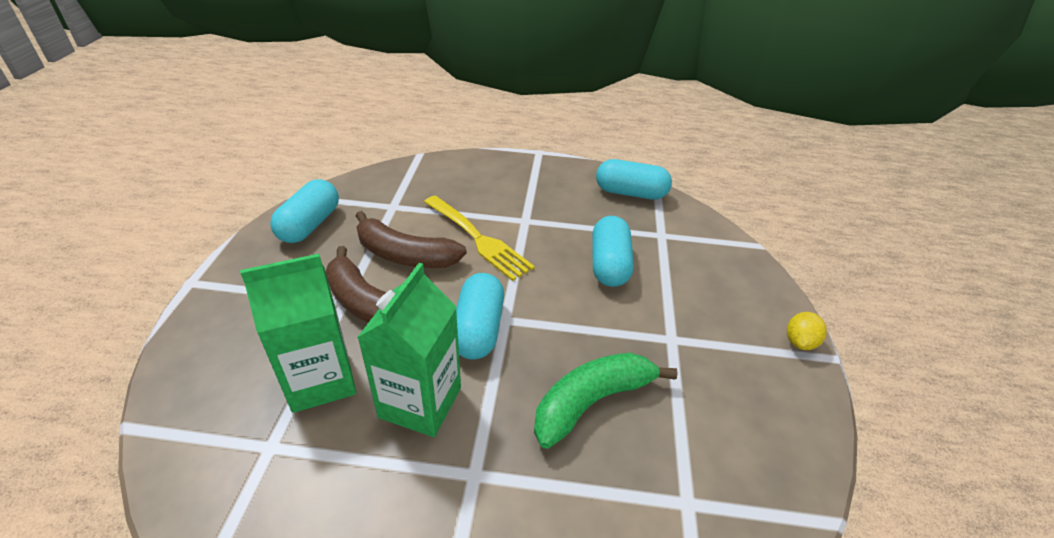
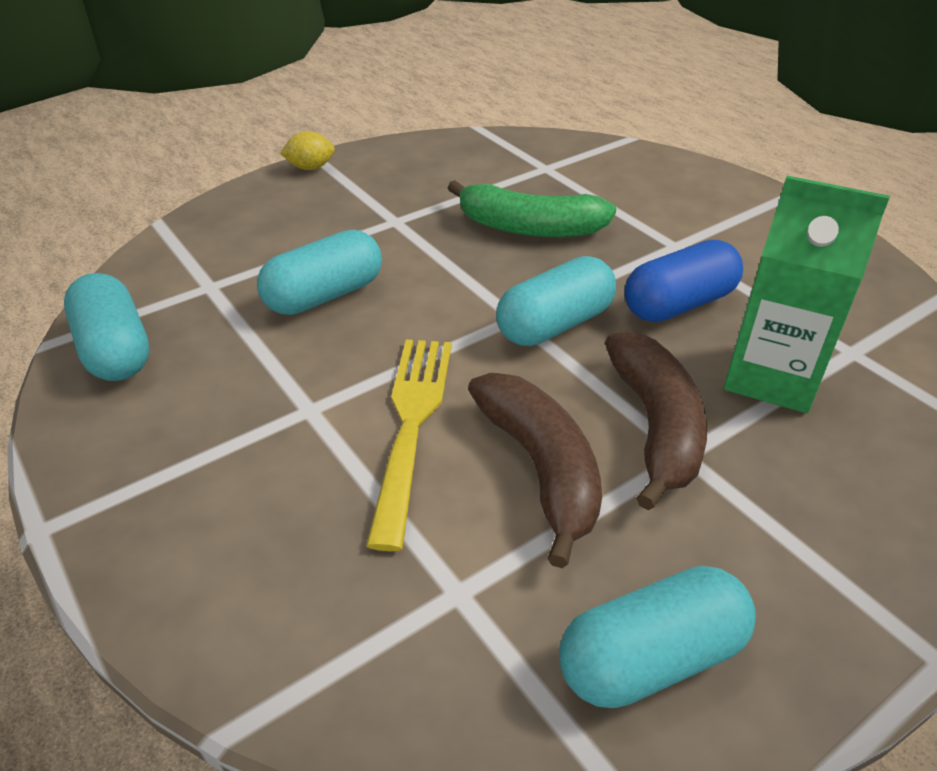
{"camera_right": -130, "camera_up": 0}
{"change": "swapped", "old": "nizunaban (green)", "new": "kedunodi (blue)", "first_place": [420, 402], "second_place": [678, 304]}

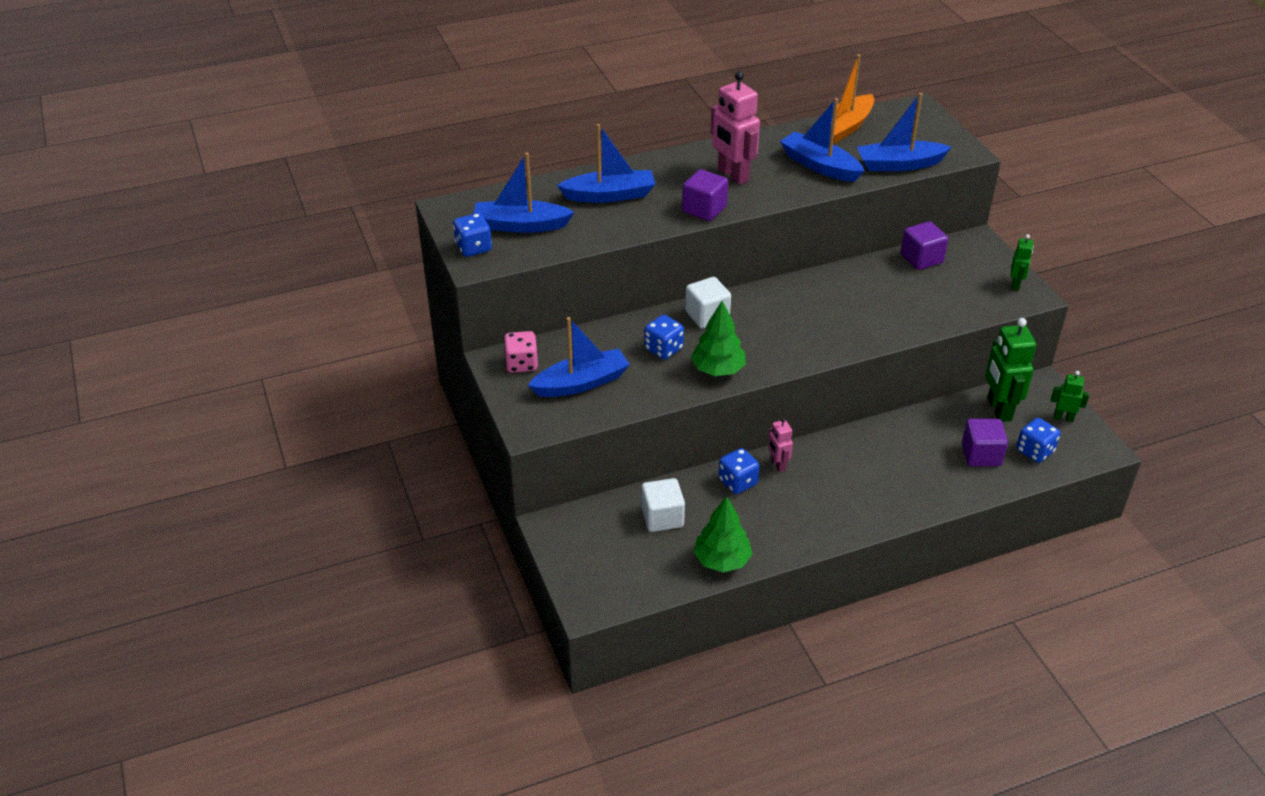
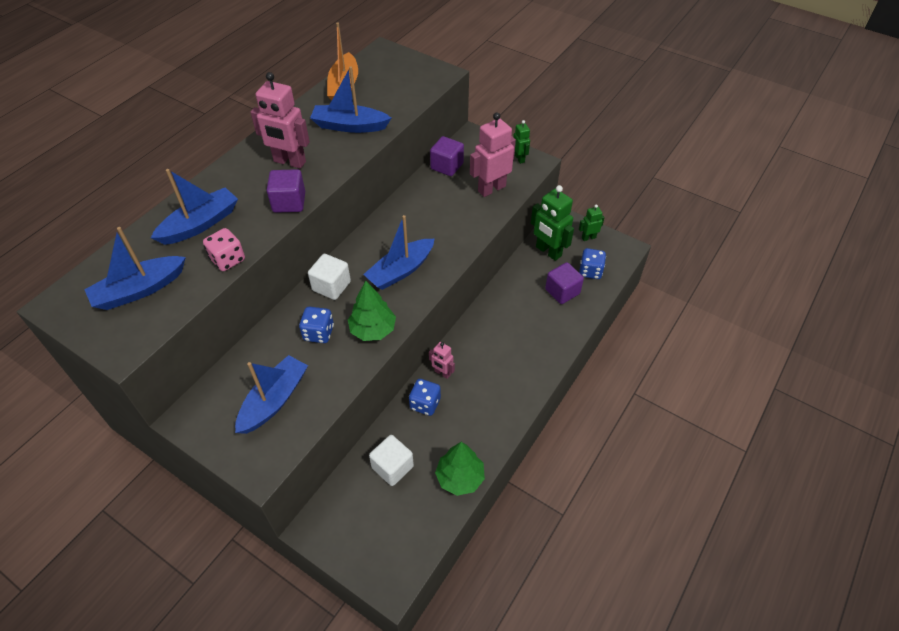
{"camera_right": -35, "camera_up": 10}
{"change": "shifted", "old": "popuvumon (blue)", "first_place": [899, 165], "second_place": [400, 271]}
{"change": "gone", "old": "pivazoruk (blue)", "first_place": [473, 248]}
{"change": "shifted", "old": "pivazoruk (pink)", "first_place": [521, 364], "second_place": [228, 259]}
{"change": "new", "new": "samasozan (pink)", "second_place": [491, 188]}

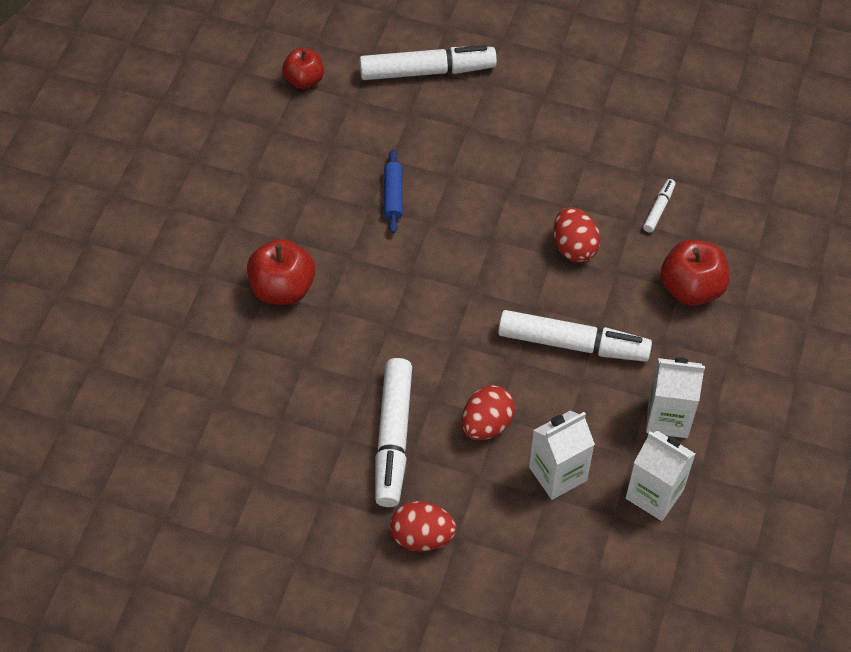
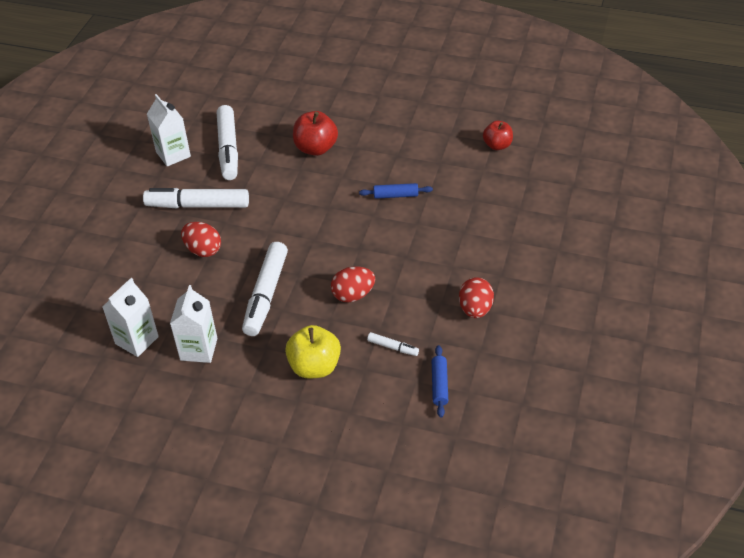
{"camera_right": 90, "camera_up": -10}
{"change": "shifted", "old": "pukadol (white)", "first_place": [427, 71], "second_place": [228, 149]}
{"change": "repainted", "old": "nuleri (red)", "new": "nuleri (yellow)", "first_place": [691, 288], "second_place": [314, 366]}
{"change": "shifted", "old": "nizunaban (white)", "first_place": [558, 474], "second_place": [173, 154]}
{"change": "shifted", "old": "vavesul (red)", "first_place": [422, 537], "second_place": [475, 309]}
{"change": "new", "new": "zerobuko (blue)", "second_place": [439, 384]}

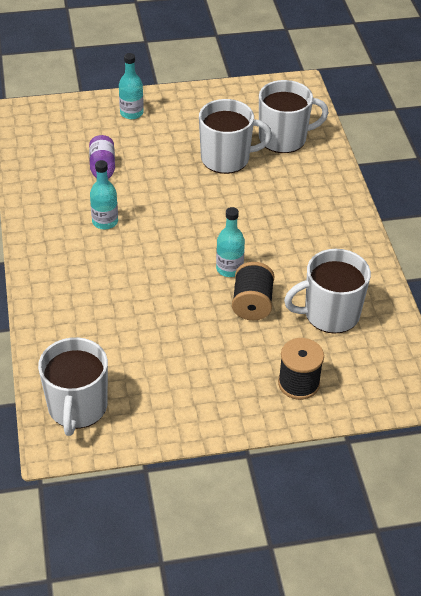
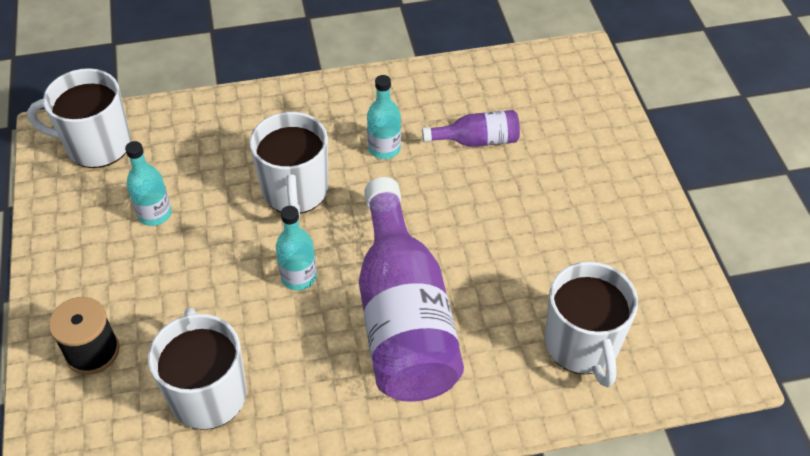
{"camera_right": 90, "camera_up": 5}
{"change": "shifted", "old": "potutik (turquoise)", "first_place": [131, 113], "second_place": [154, 214]}
{"change": "shifted", "old": "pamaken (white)", "first_place": [226, 158], "second_place": [295, 191]}
{"change": "gone", "old": "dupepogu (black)", "first_place": [252, 304]}
{"change": "new", "new": "potutik (purple)", "second_place": [403, 317]}

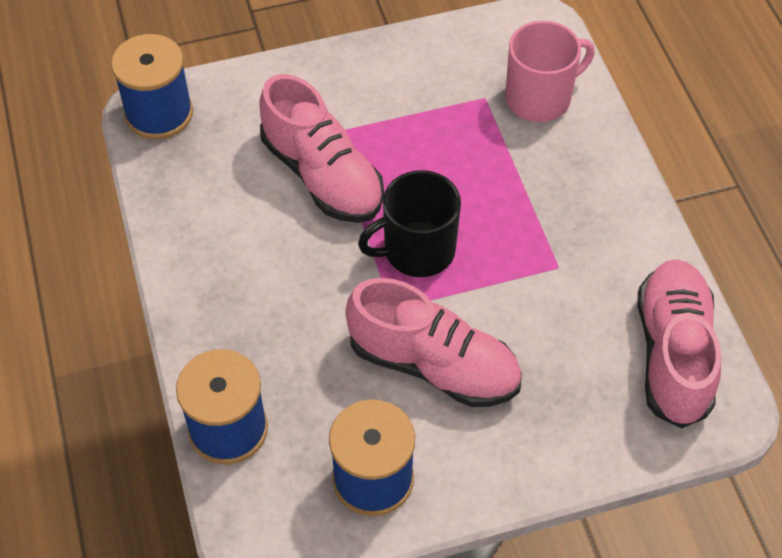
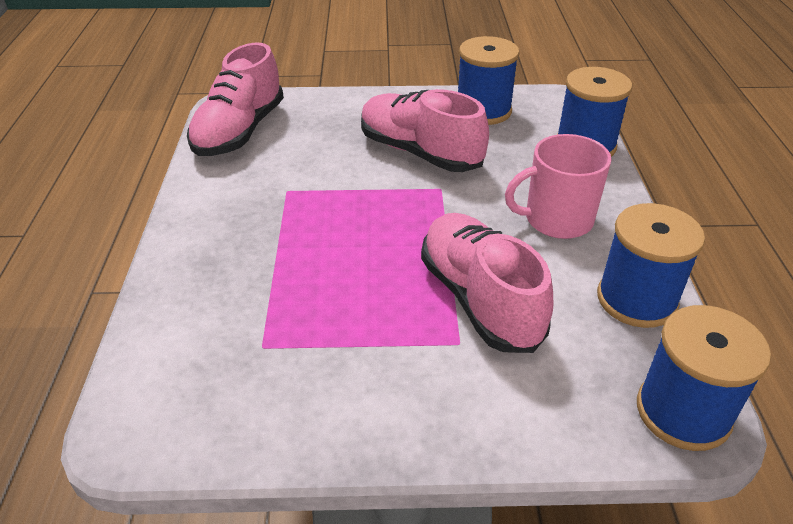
{"camera_right": -165, "camera_up": -15}
{"change": "shifted", "old": "pamaken (pink)", "first_place": [540, 98], "second_place": [556, 220]}
{"change": "gone", "old": "pamaken (black)", "first_place": [417, 250]}
{"change": "new", "new": "dupepogu (blue)", "second_place": [636, 299]}

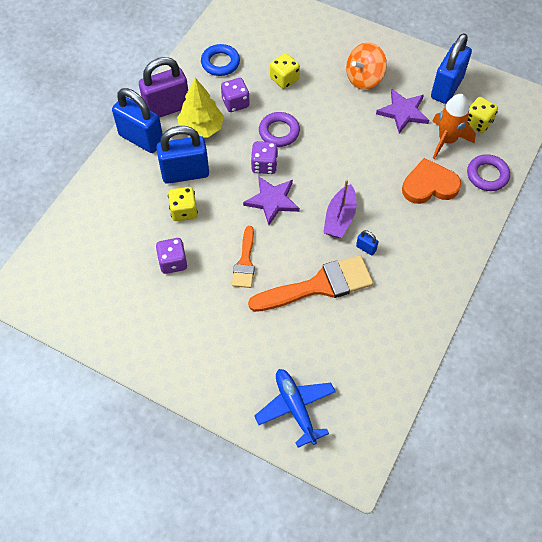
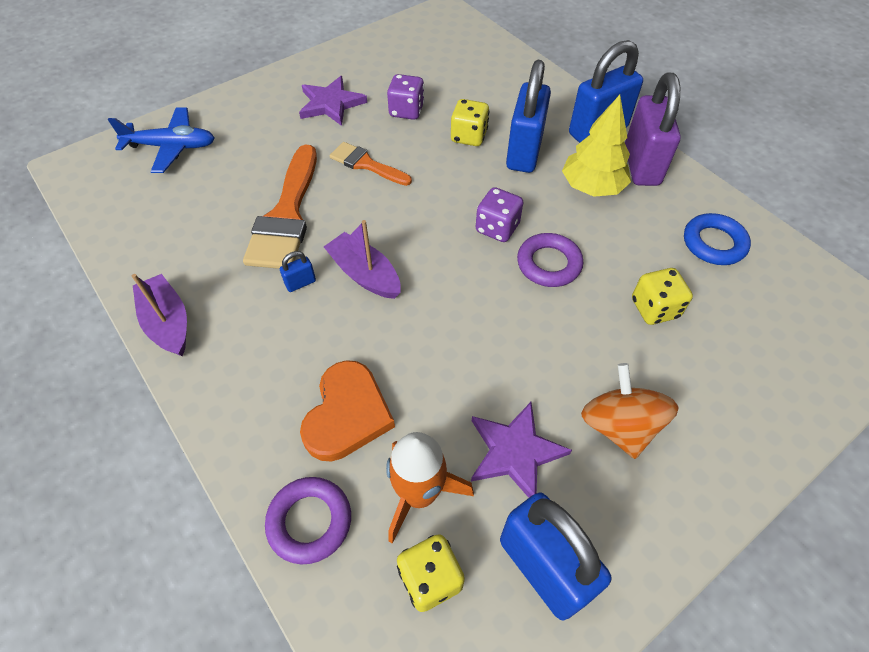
{"camera_right": 115, "camera_up": -5}
{"change": "gone", "old": "pivazoruk (purple)", "first_place": [235, 103]}
{"change": "shifted", "old": "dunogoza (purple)", "first_place": [272, 201], "second_place": [331, 104]}
{"change": "new", "new": "popuvumon (purple)", "second_place": [168, 322]}

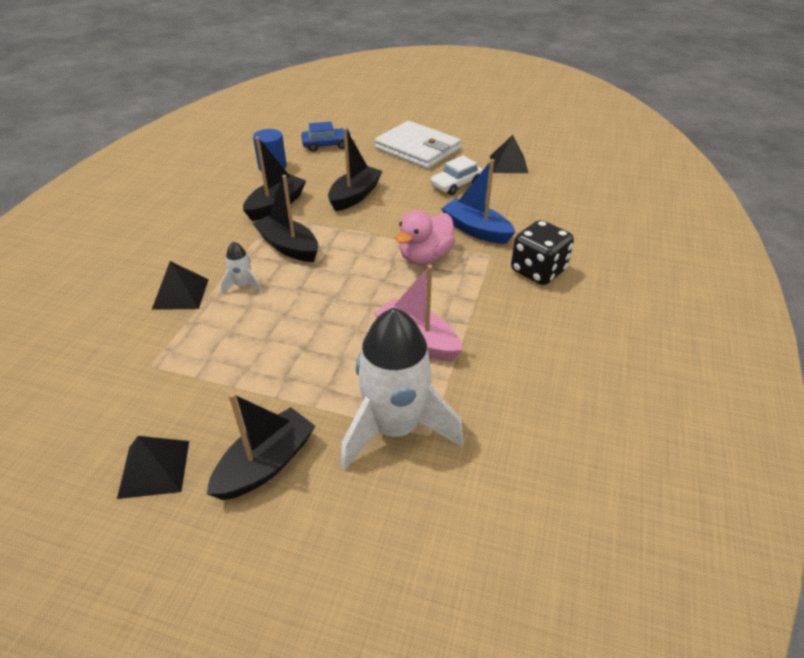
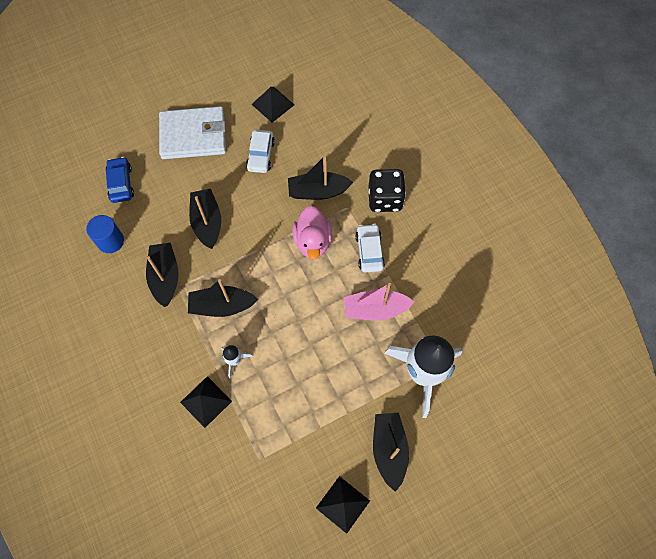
{"camera_right": -45, "camera_up": 25}
{"change": "rotated", "old": "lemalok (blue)", "first_place": [327, 145], "second_place": [121, 183], "degrees": -45}
{"change": "repainted", "old": "popuvumon (blue)", "new": "popuvumon (black)", "first_place": [476, 230], "second_place": [318, 191]}
{"change": "new", "new": "lemalok (white)", "second_place": [369, 251]}

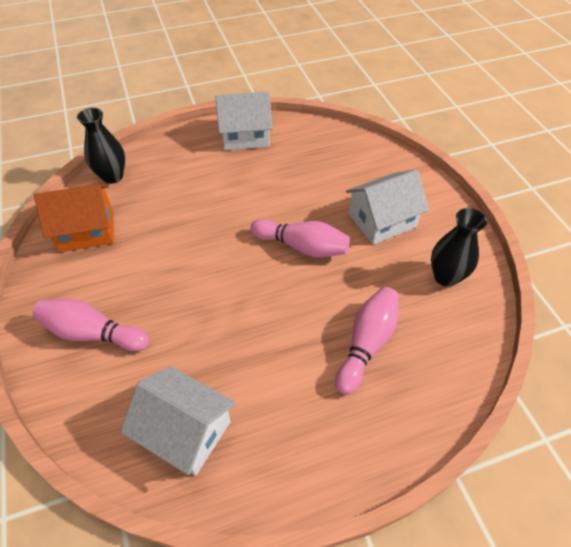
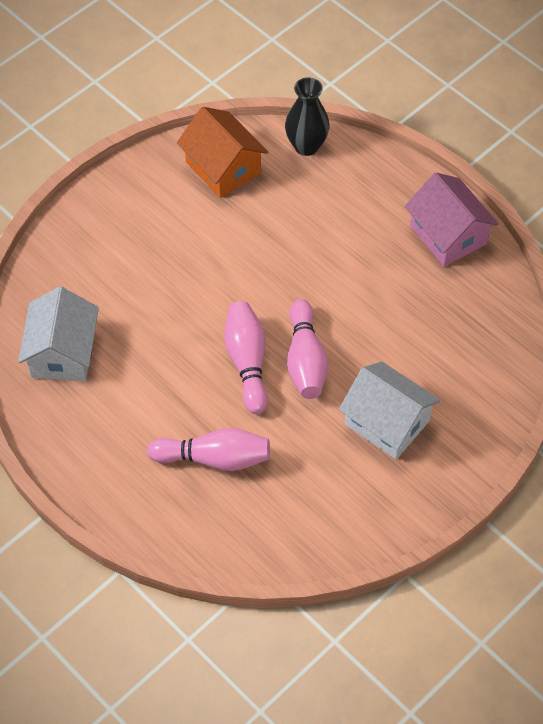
{"camera_right": 65, "camera_up": 5}
{"change": "repainted", "old": "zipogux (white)", "new": "zipogux (pink)", "first_place": [245, 136], "second_place": [448, 235]}
{"change": "gone", "old": "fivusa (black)", "first_place": [446, 276]}
{"change": "shifted", "old": "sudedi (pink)", "first_place": [93, 333], "second_place": [247, 362]}

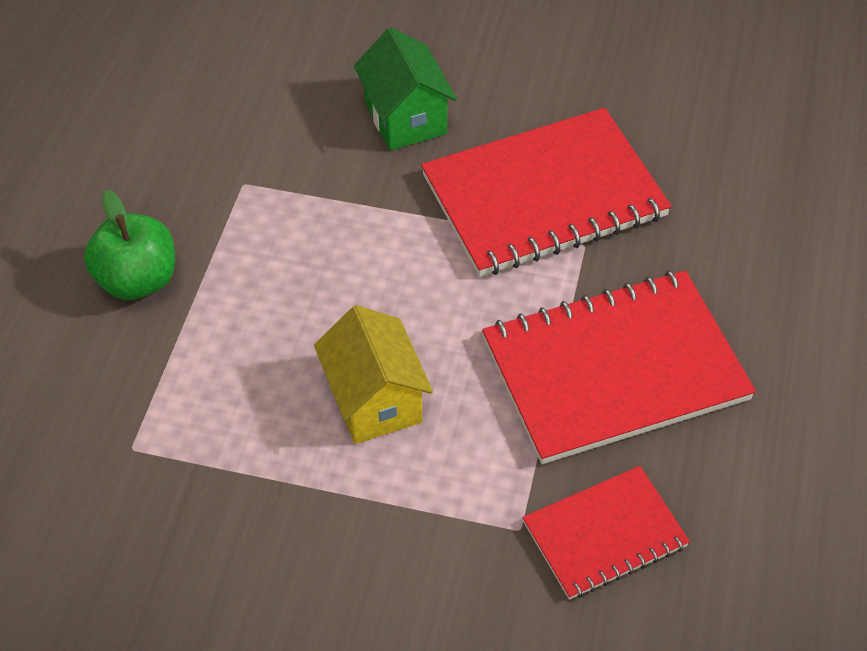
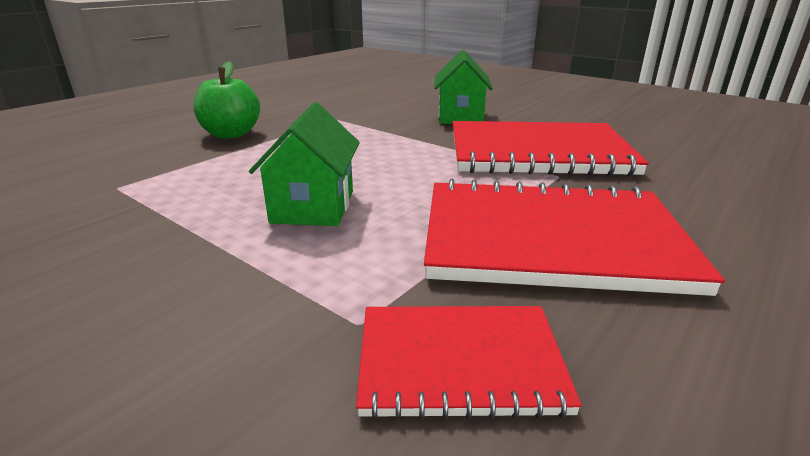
{"camera_right": 25, "camera_up": -25}
{"change": "repainted", "old": "zipogux (yellow)", "new": "zipogux (green)", "first_place": [374, 400], "second_place": [313, 206]}

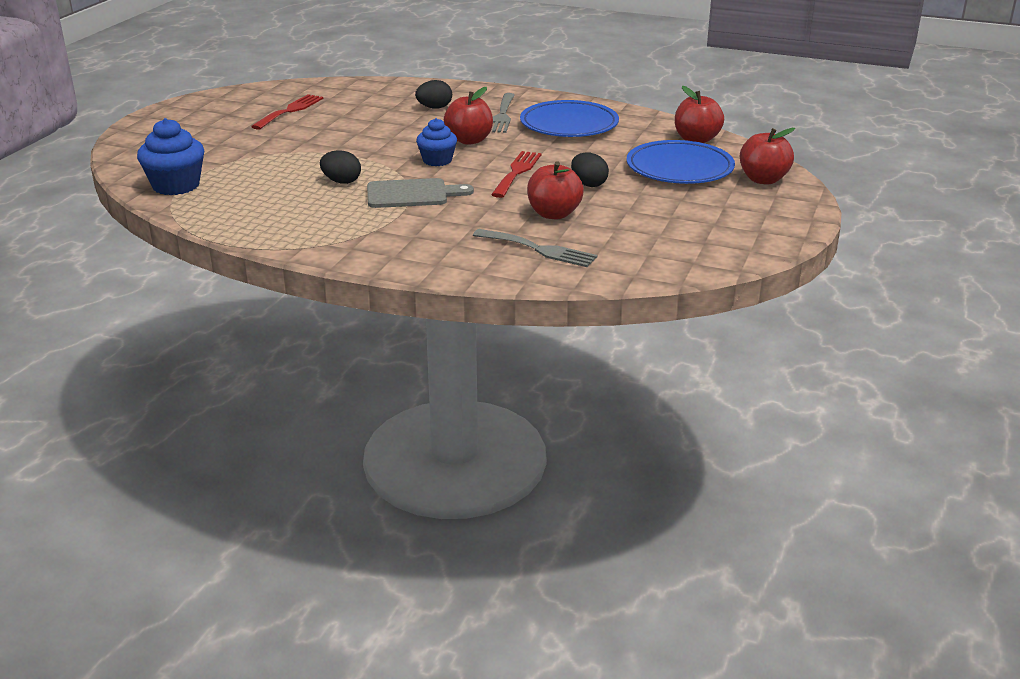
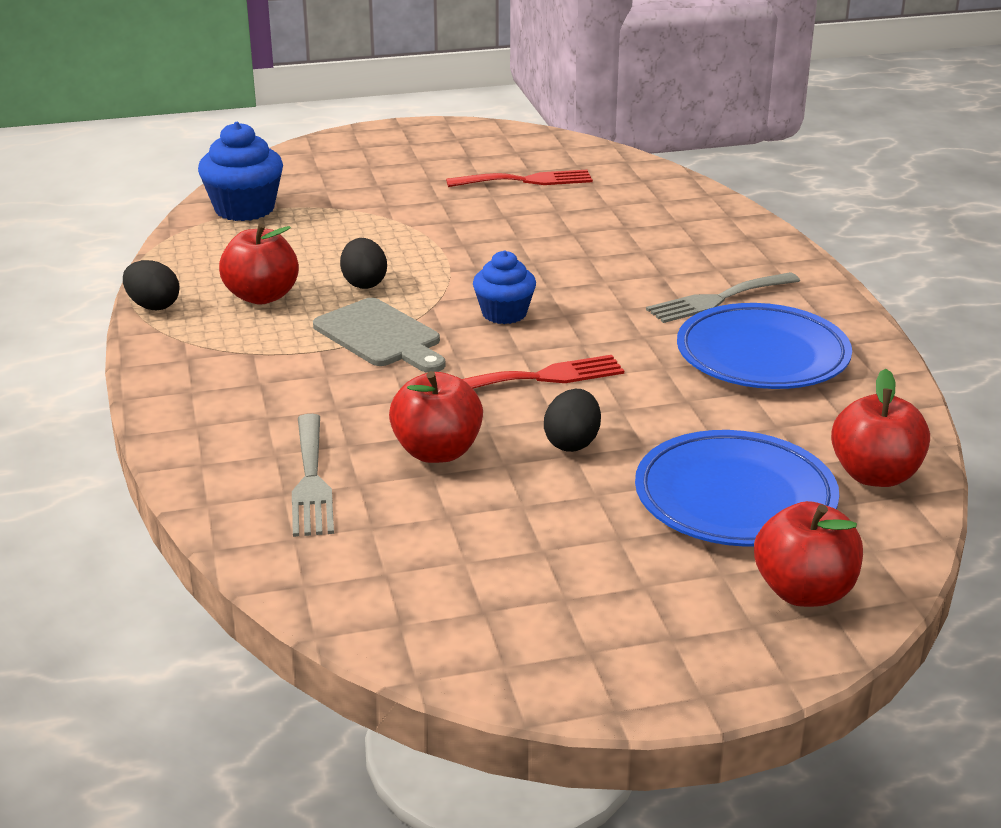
{"camera_right": 55, "camera_up": 0}
{"change": "shifted", "old": "vavesul (black)", "first_place": [434, 108], "second_place": [153, 306]}
{"change": "shifted", "old": "nuleri (red)", "first_place": [469, 140], "second_place": [262, 296]}

